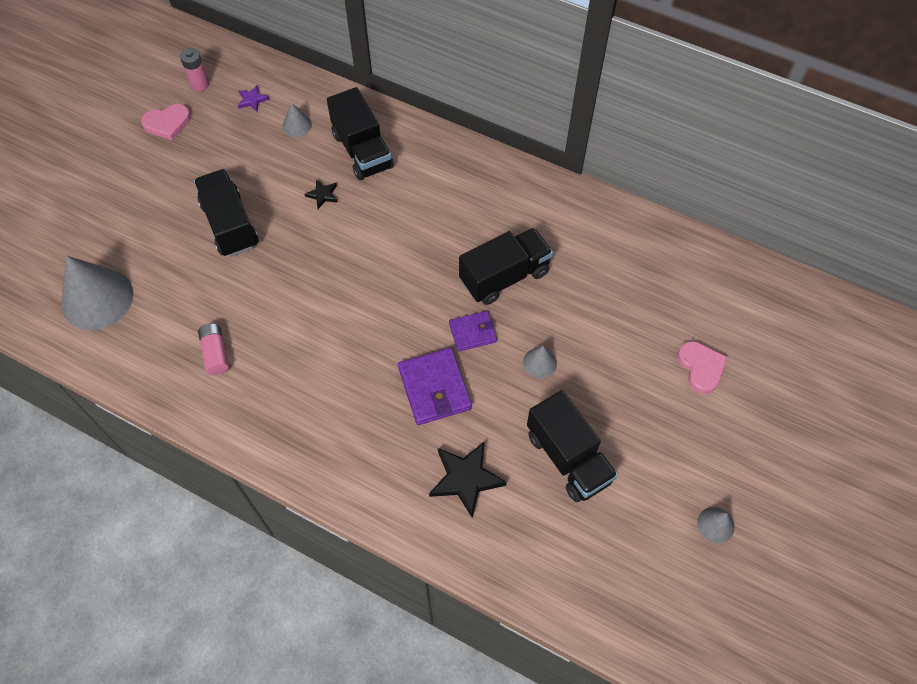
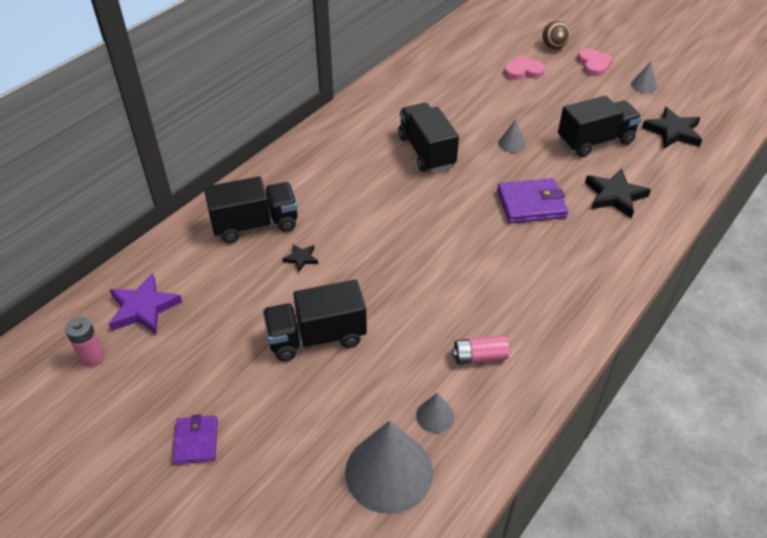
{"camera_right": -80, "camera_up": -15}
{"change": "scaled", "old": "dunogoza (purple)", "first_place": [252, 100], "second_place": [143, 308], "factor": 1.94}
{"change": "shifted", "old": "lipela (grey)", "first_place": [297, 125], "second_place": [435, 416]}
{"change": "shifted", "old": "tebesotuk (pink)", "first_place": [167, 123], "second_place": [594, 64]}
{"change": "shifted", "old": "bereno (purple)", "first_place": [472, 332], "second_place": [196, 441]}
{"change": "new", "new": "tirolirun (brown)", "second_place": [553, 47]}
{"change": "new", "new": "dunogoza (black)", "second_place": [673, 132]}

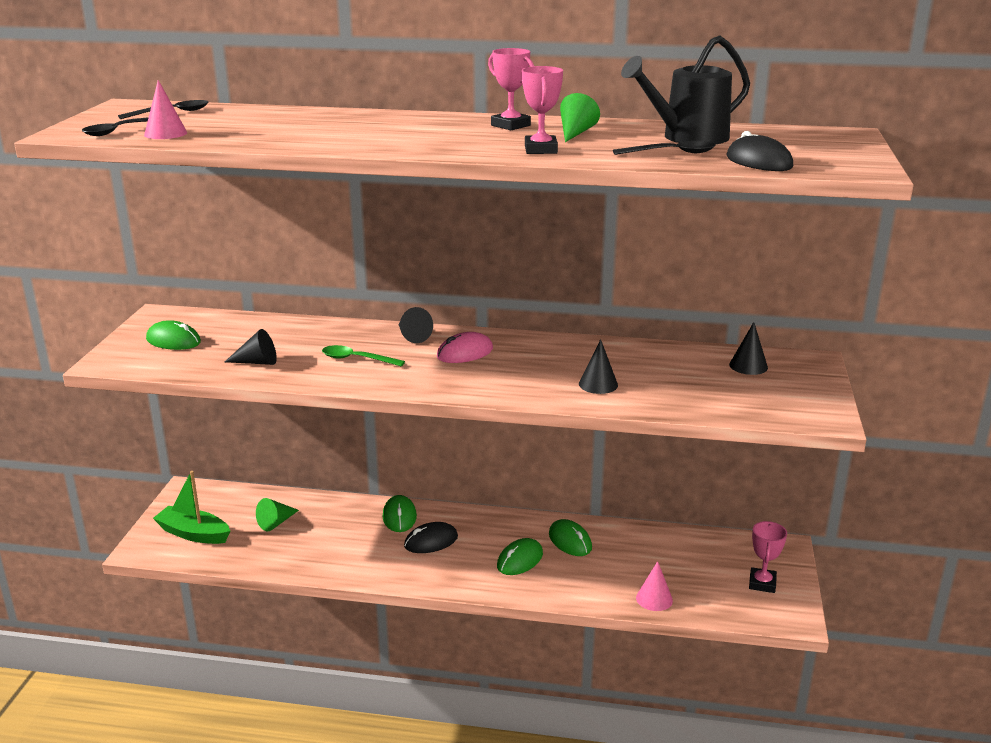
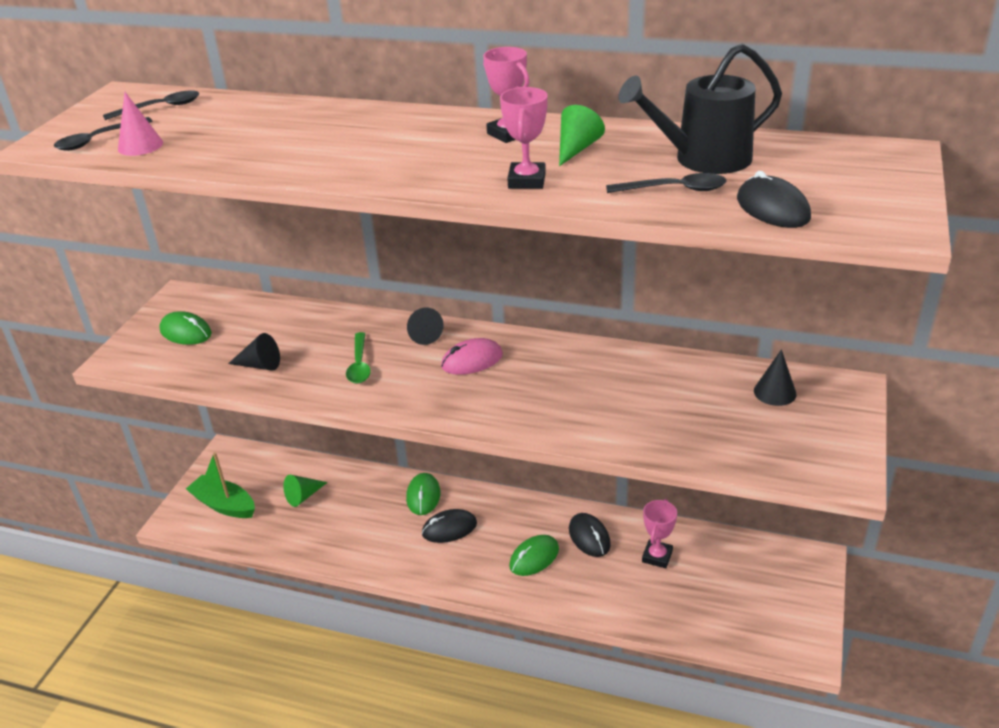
{"camera_right": 10, "camera_up": 10}
{"change": "gone", "old": "lipela (black)", "first_place": [598, 384]}
{"change": "rotated", "old": "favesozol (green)", "first_place": [356, 359], "second_place": [359, 365], "degrees": -120}
{"change": "repainted", "old": "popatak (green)", "new": "popatak (black)", "first_place": [570, 541], "second_place": [589, 537]}
{"change": "shifted", "old": "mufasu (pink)", "first_place": [762, 583], "second_place": [657, 556]}
{"change": "gone", "old": "lipela (pink)", "first_place": [654, 599]}

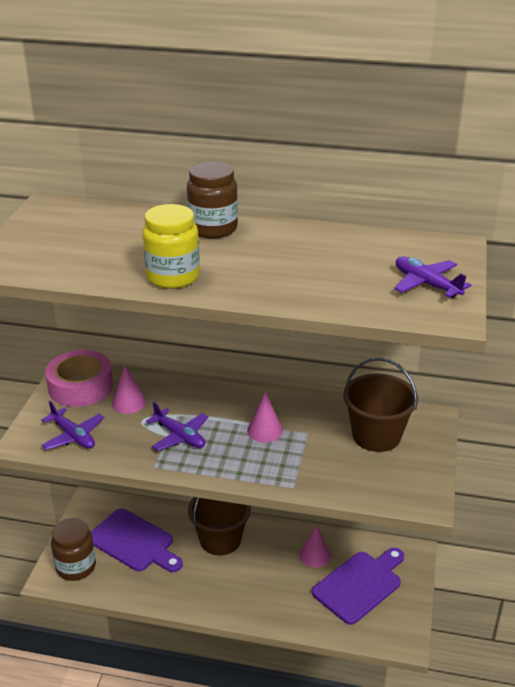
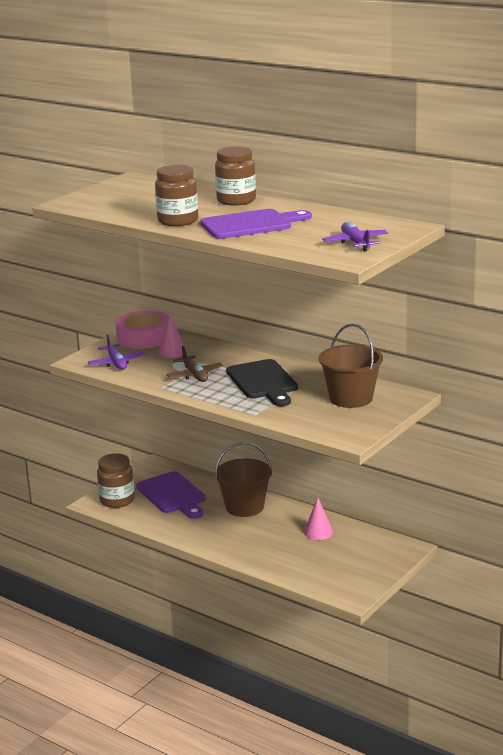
{"camera_right": 25, "camera_up": -10}
{"change": "repainted", "old": "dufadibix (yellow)", "new": "dufadibix (brown)", "first_place": [173, 277], "second_place": [178, 221]}
{"change": "swapped", "old": "lipela (pink)", "new": "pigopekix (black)", "first_place": [265, 430], "second_place": [263, 382]}
{"change": "repainted", "old": "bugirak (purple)", "new": "bugirak (brown)", "first_place": [180, 436], "second_place": [194, 375]}
{"change": "shifted", "old": "pigopekix (purple)", "first_place": [359, 585], "second_place": [250, 224]}

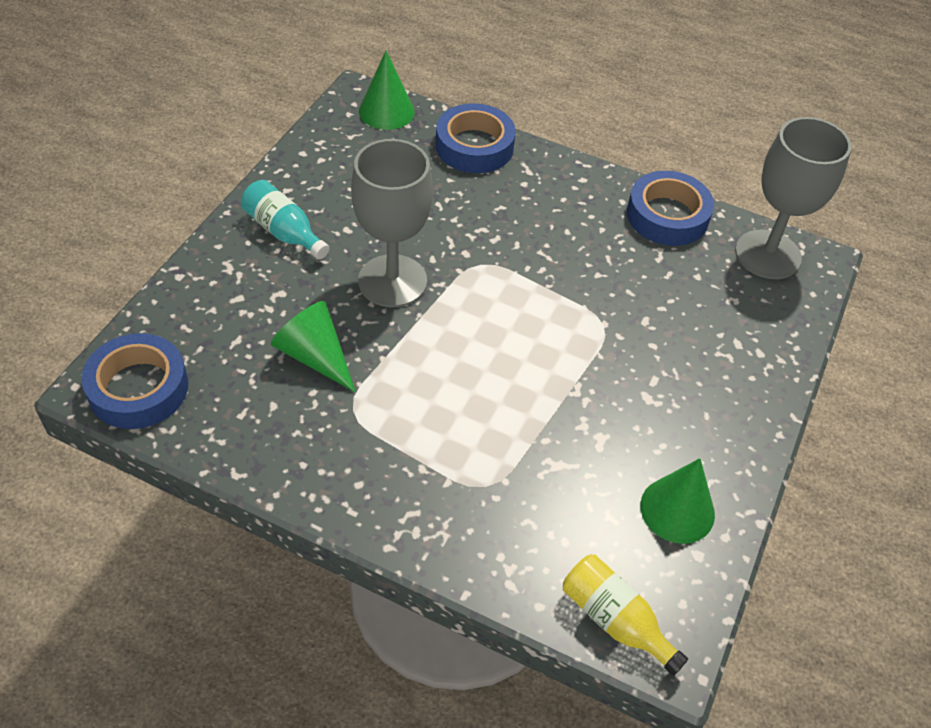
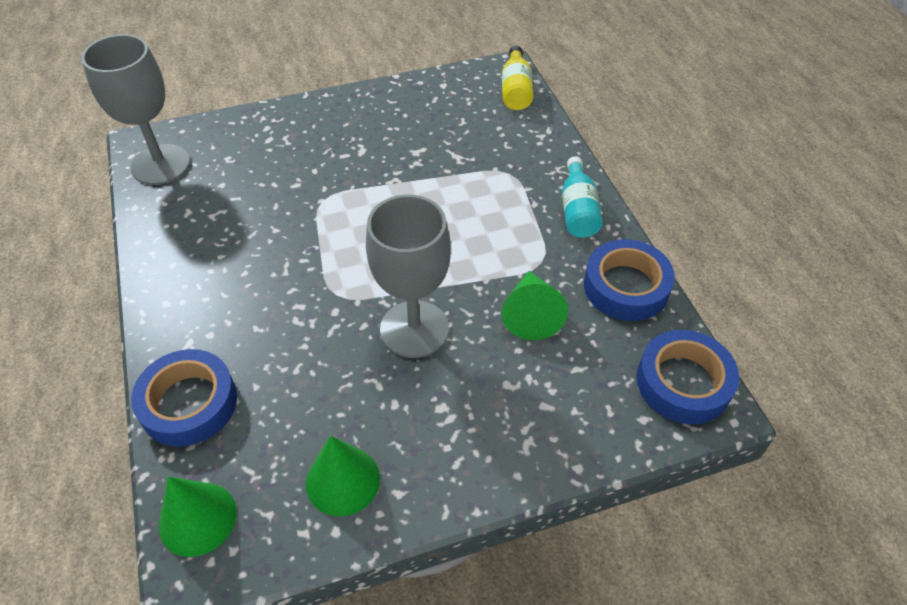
{"camera_right": -130, "camera_up": 0}
{"change": "shifted", "old": "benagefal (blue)", "first_place": [667, 216], "second_place": [626, 286]}
{"change": "shifted", "old": "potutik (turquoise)", "first_place": [284, 232], "second_place": [578, 210]}
{"change": "shifted", "old": "lipela (green)", "first_place": [677, 510], "second_place": [343, 480]}

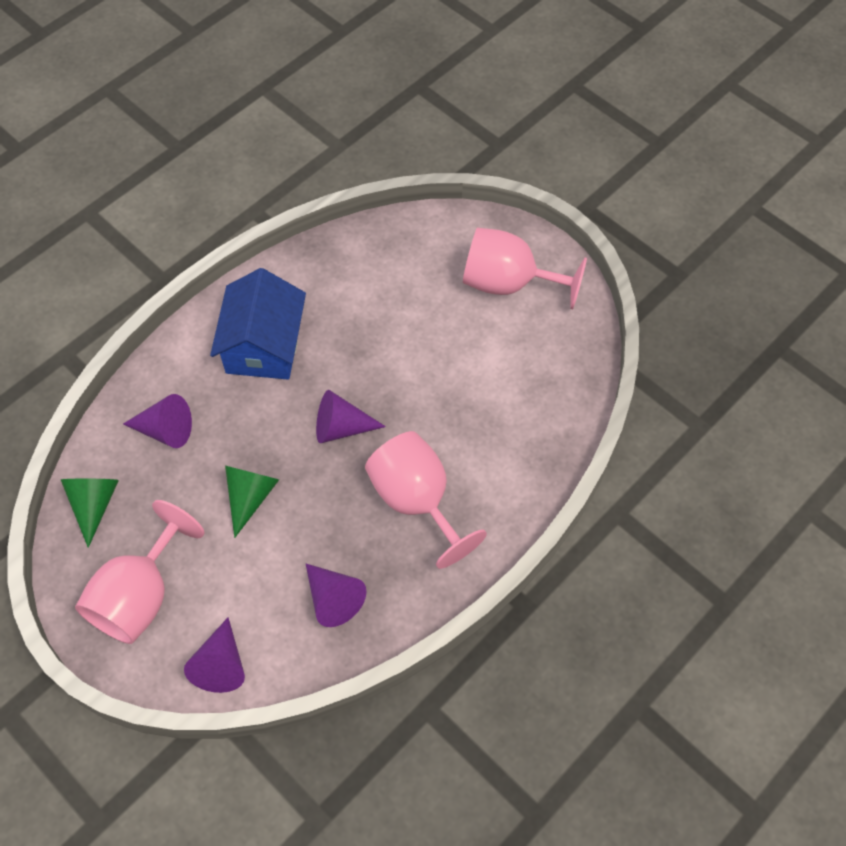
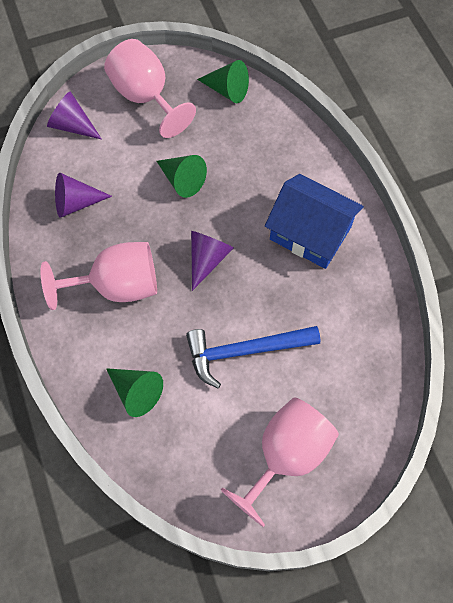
{"camera_right": 115, "camera_up": 5}
{"change": "gone", "old": "lipela (purple)", "first_place": [165, 430]}
{"change": "new", "new": "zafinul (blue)", "second_place": [244, 351]}
{"change": "new", "new": "lipela (green)", "second_place": [136, 392]}

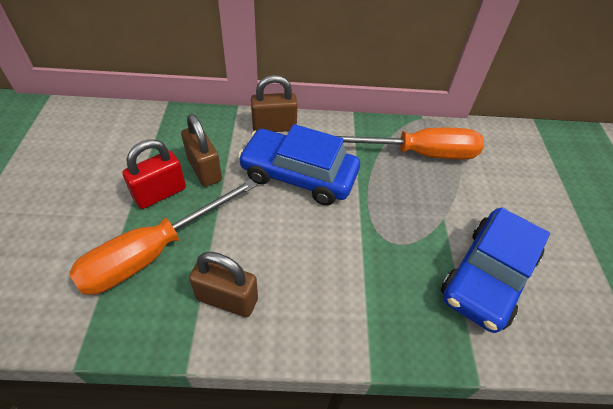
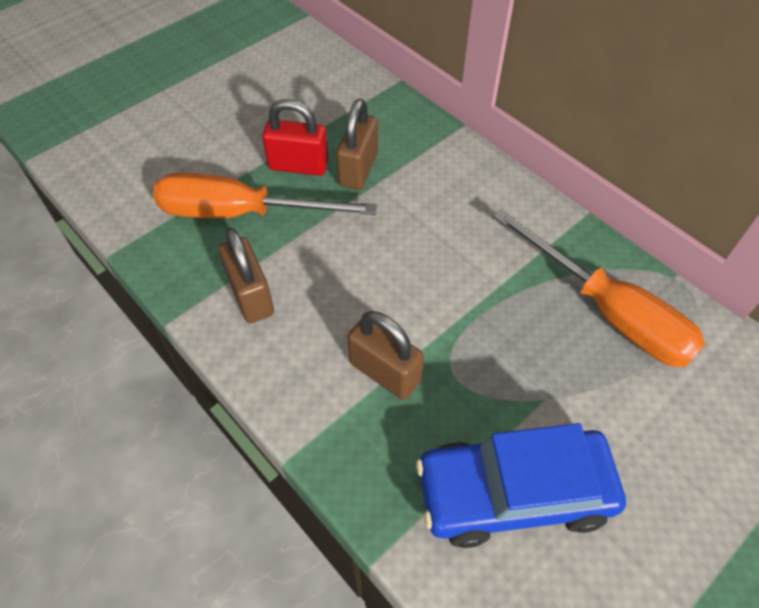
{"camera_right": 50, "camera_up": 5}
{"change": "shifted", "old": "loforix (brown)", "first_place": [274, 127], "second_place": [384, 372]}
{"change": "gone", "old": "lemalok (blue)", "first_place": [299, 175]}

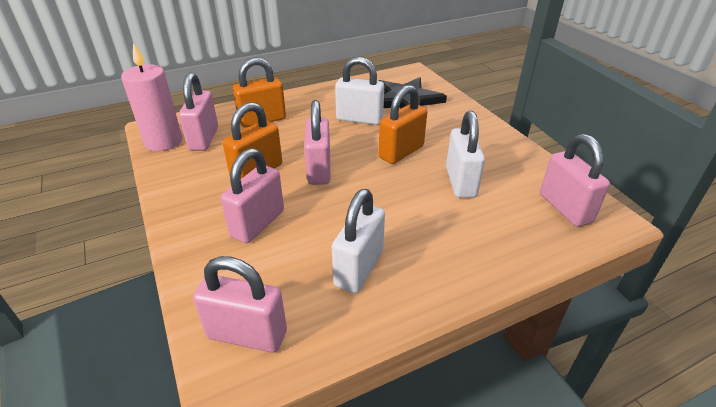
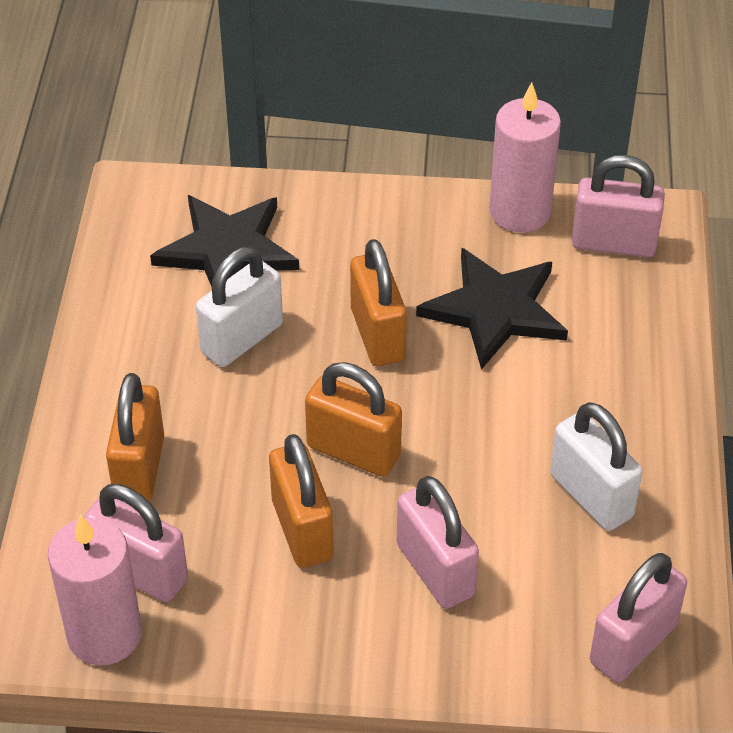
{"camera_right": -60, "camera_up": 10}
{"change": "repainted", "old": "loforix (pink)", "new": "loforix (orange)", "first_place": [319, 170], "second_place": [353, 451]}
{"change": "swapped", "old": "loforix (white)", "new": "dunogoza (black)", "first_place": [460, 182], "second_place": [495, 310]}
{"change": "new", "new": "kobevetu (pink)", "second_place": [520, 211]}

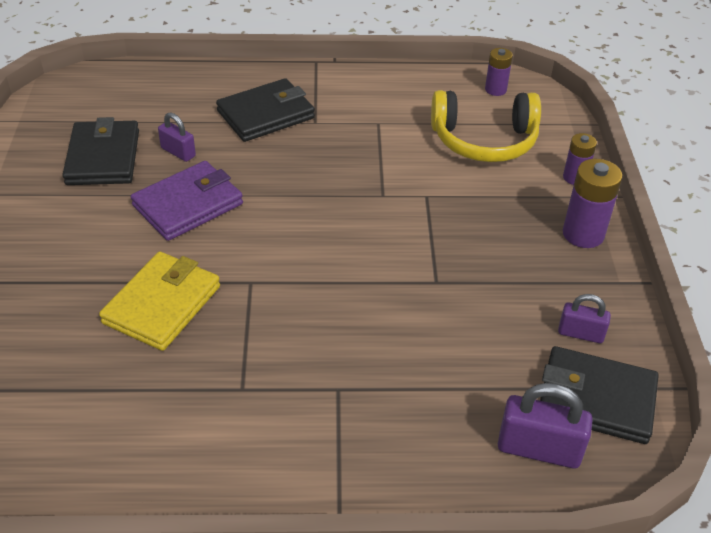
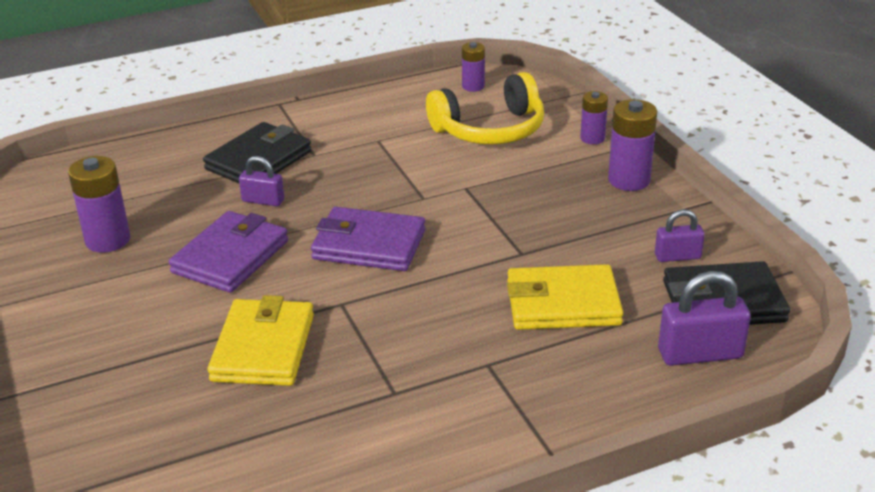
{"camera_right": -20, "camera_up": -10}
{"change": "shifted", "old": "loforix (purple)", "first_place": [178, 152], "second_place": [263, 200]}
{"change": "swapped", "old": "bereno (black)", "new": "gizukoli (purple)", "first_place": [103, 157], "second_place": [108, 240]}
{"change": "new", "new": "bereno (purple)", "second_place": [369, 245]}
{"change": "new", "new": "bereno (yellow)", "second_place": [563, 303]}

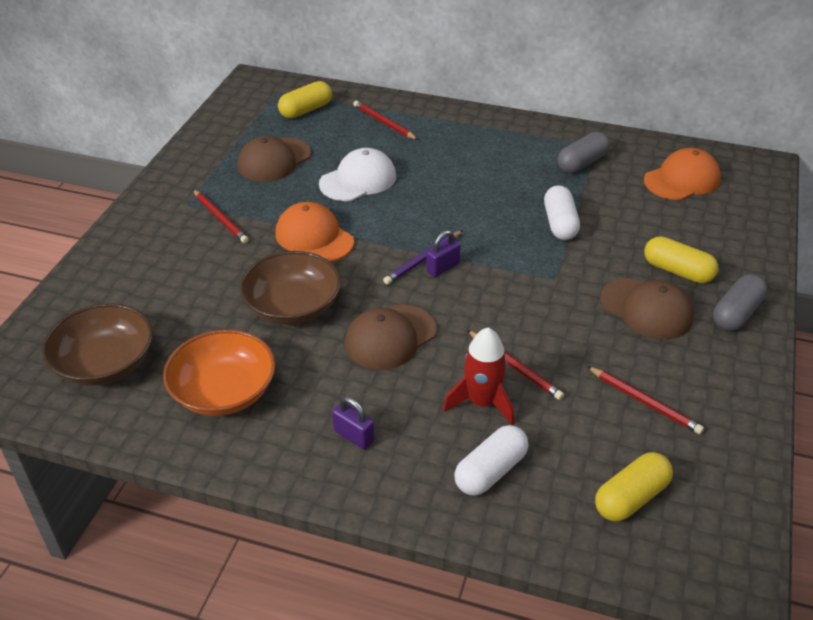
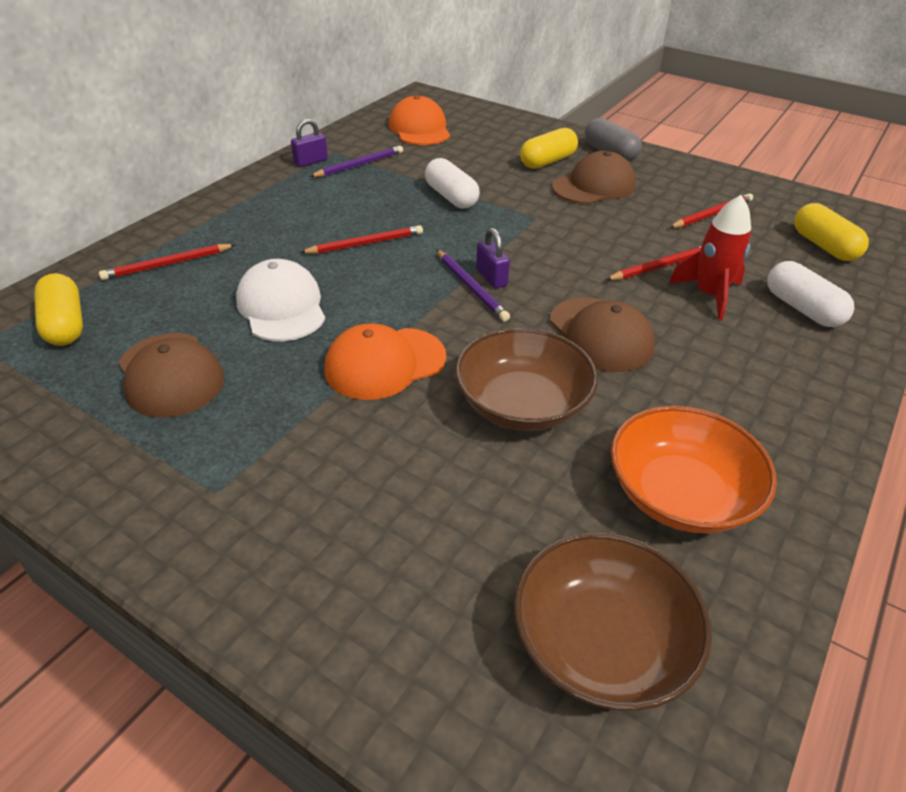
{"camera_right": -75, "camera_up": 0}
{"change": "swapped", "old": "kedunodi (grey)", "new": "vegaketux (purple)", "first_place": [582, 163], "second_place": [359, 165]}
{"change": "rotated", "old": "kedunodi (white)", "first_place": [560, 223], "second_place": [451, 197], "degrees": 45}
{"change": "shifted", "old": "vegaketux (red)", "first_place": [220, 218], "second_place": [365, 243]}
{"change": "shifted", "old": "loforix (purple)", "first_place": [354, 436], "second_place": [311, 161]}

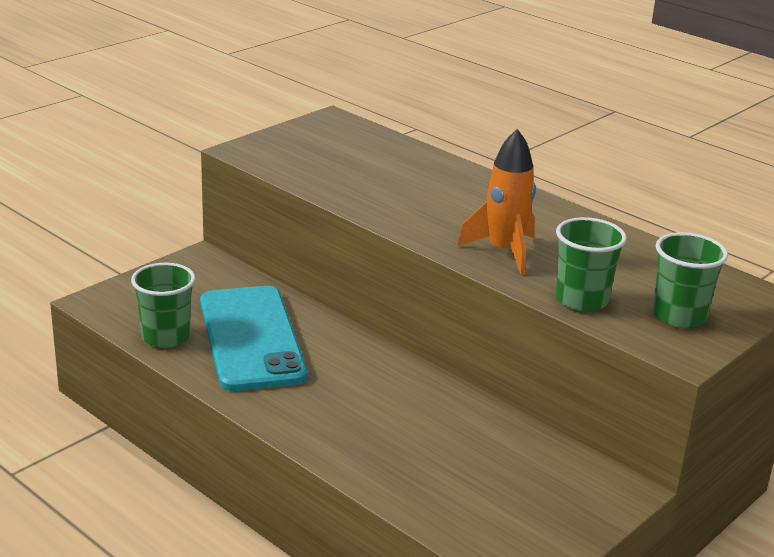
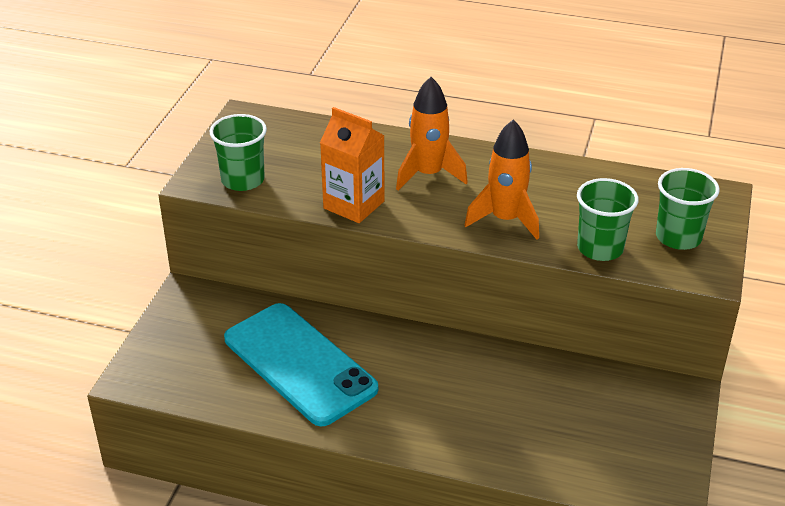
{"camera_right": -25, "camera_up": 10}
{"change": "shifted", "old": "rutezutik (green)", "first_place": [166, 337], "second_place": [243, 180]}
{"change": "new", "new": "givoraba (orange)", "second_place": [428, 174]}
{"change": "new", "new": "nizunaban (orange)", "second_place": [354, 205]}

